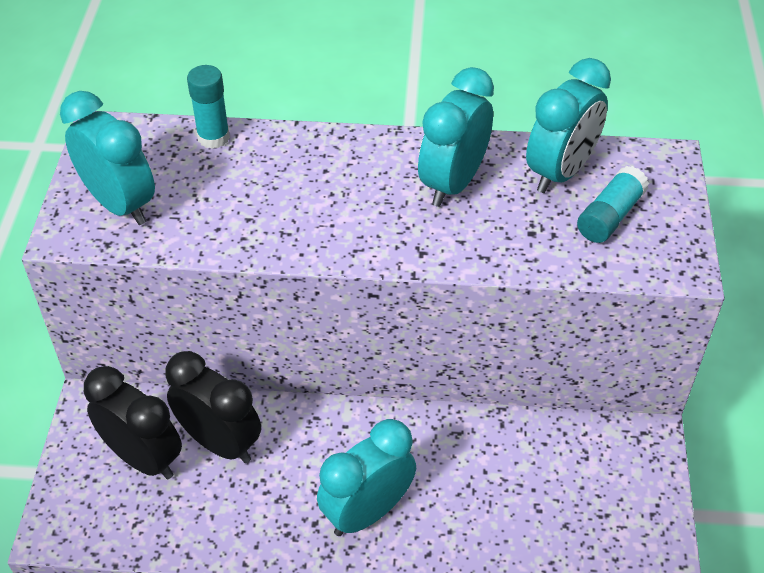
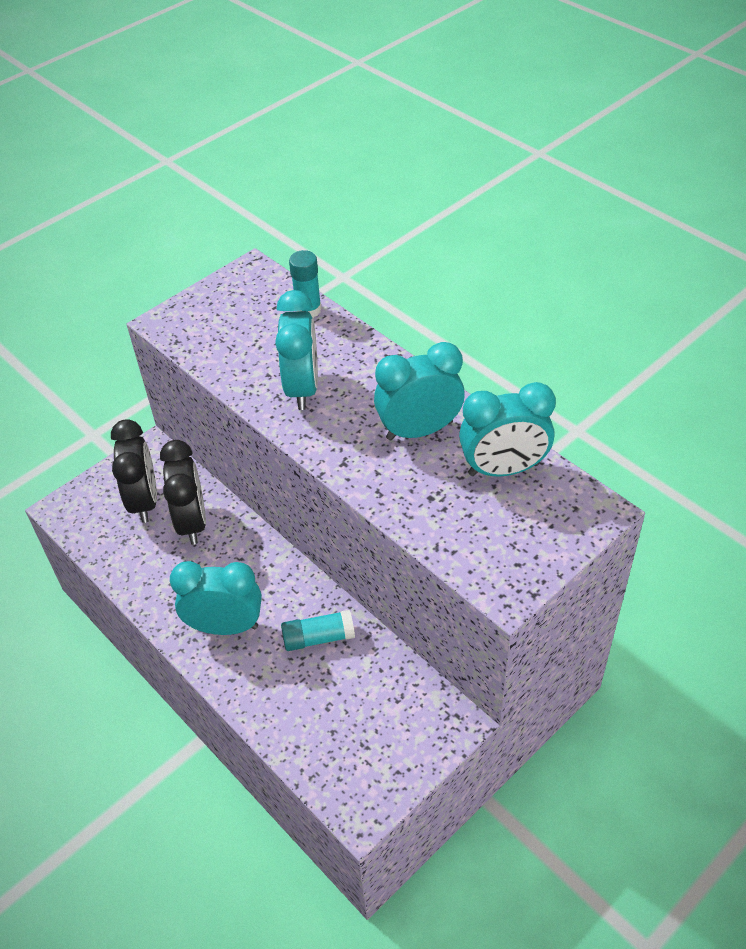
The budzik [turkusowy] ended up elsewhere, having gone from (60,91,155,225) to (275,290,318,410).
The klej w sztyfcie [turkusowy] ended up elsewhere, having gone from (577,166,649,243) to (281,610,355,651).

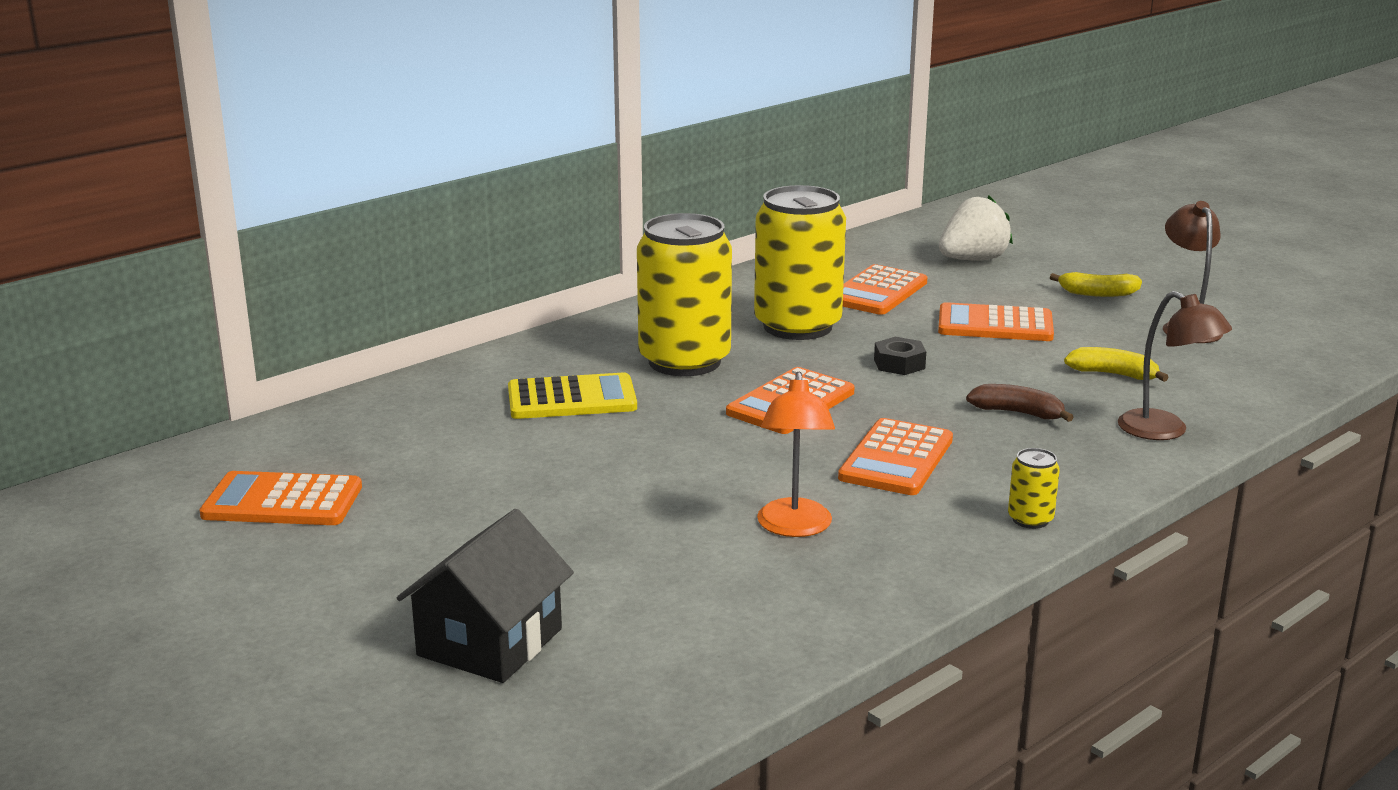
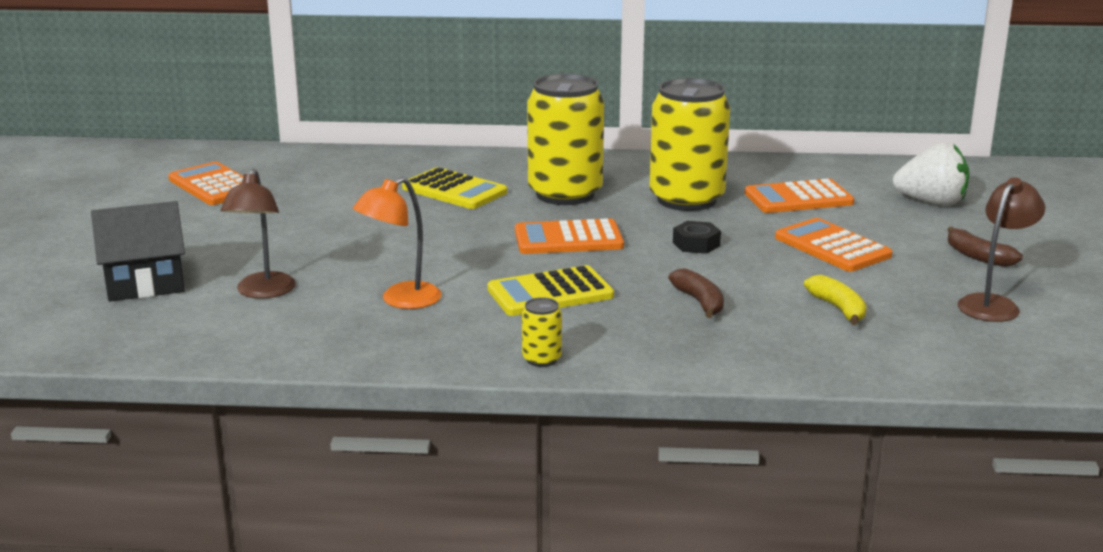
The lampka [brązowy] ended up elsewhere, having gone from (1118,291,1232,440) to (221,169,296,299).
What was the kalkulator [pomarańczowy] at (838,418,953,495) turned into the kalkulator [żółty] at (487,265,614,316).
What was the banan [żółty] at (1050,272,1142,297) turned into the banan [brązowy] at (947,227,1023,267).

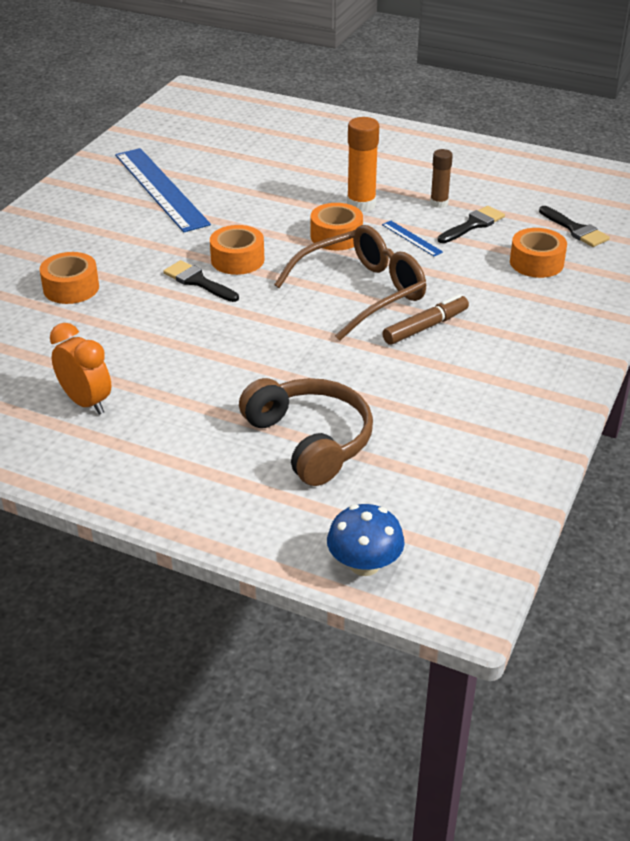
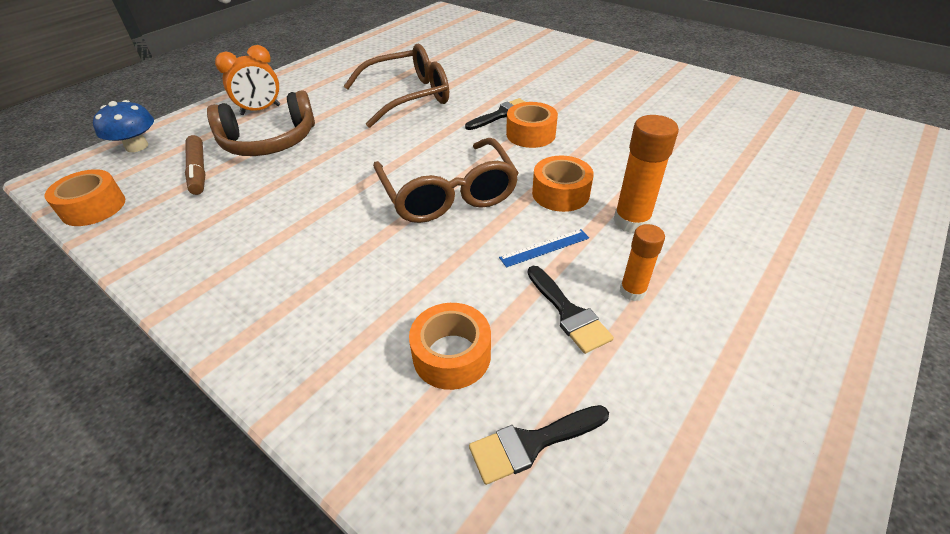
The second view lost the linijka [niebieski] at (115,148,211,232).
The second view gained the okulary [brązowy] at (344,44,449,128).
The taśma klejąca [pomarańczowy] ended up elsewhere, having gone from (40,252,99,304) to (45,169,125,226).
The budzik [pomarańczowy] ended up elsewhere, having gone from (50,323,111,415) to (215,45,280,115).
The flamaster [brązowy] ended up elsewhere, having gone from (382,294,469,345) to (185,135,205,195).
What was the klej w sztyfcie [brązowy] at (430,149,453,208) turned into the klej w sztyfcie [pomarańczowy] at (620,224,665,301).

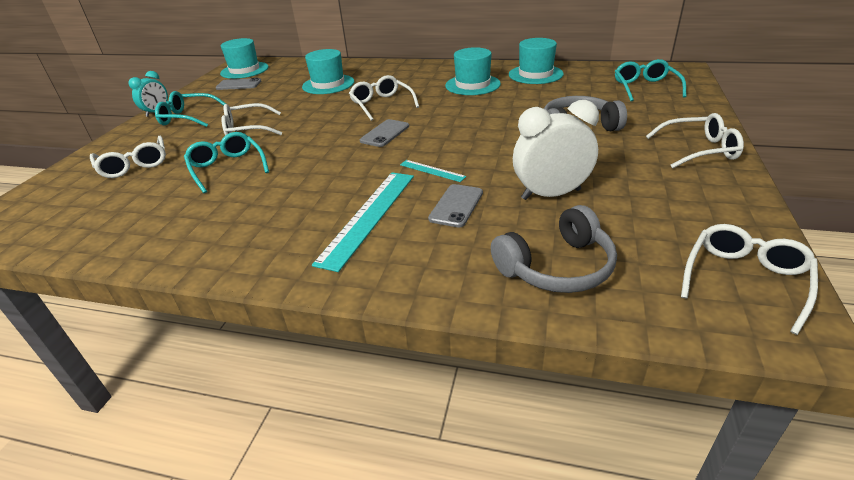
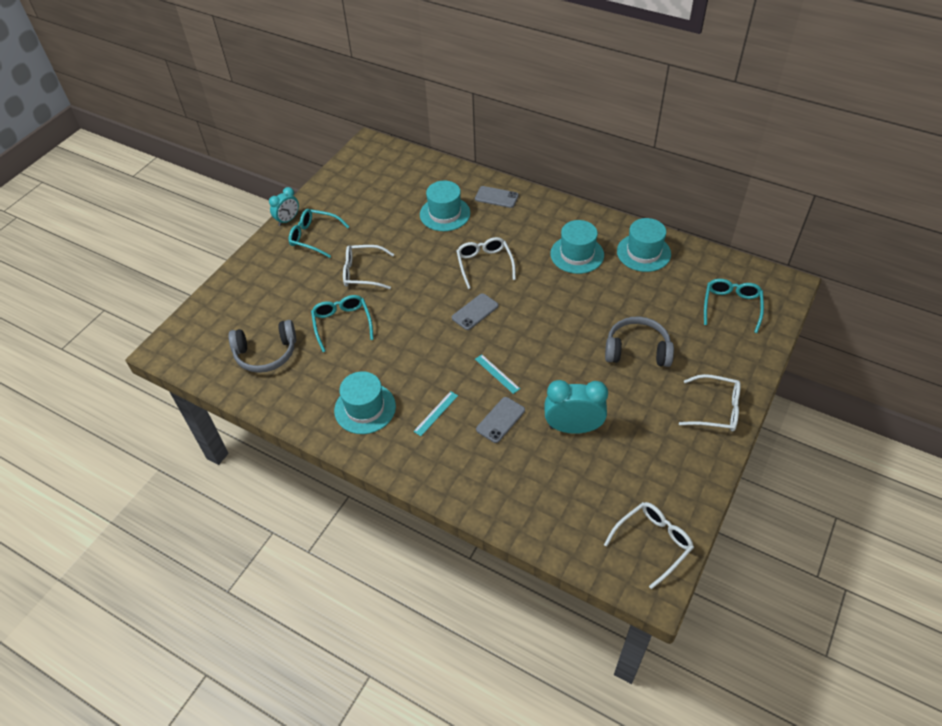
The second view lost the okulary [biały] at (90,135,166,178).
The telefon [szary] ended up elsewhere, having gone from (216,78,261,90) to (475,186,519,208).
The kapelusz [turkusowy] ended up elsewhere, having gone from (220,38,269,79) to (334,371,396,434).
The słuchawki [szary] ended up elsewhere, having gone from (491,205,617,293) to (228,320,296,373).
What was the budzik [biały] at (513,100,599,200) turned into the budzik [turkusowy] at (545,380,608,434).
The size of the linijka [turkusowy] at (312,172,414,272) changed by a factor of 0.48.

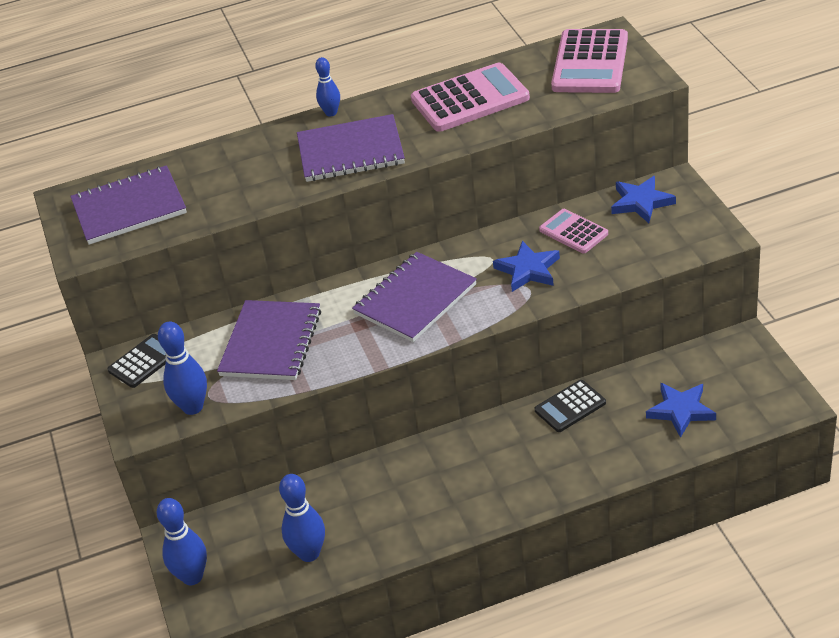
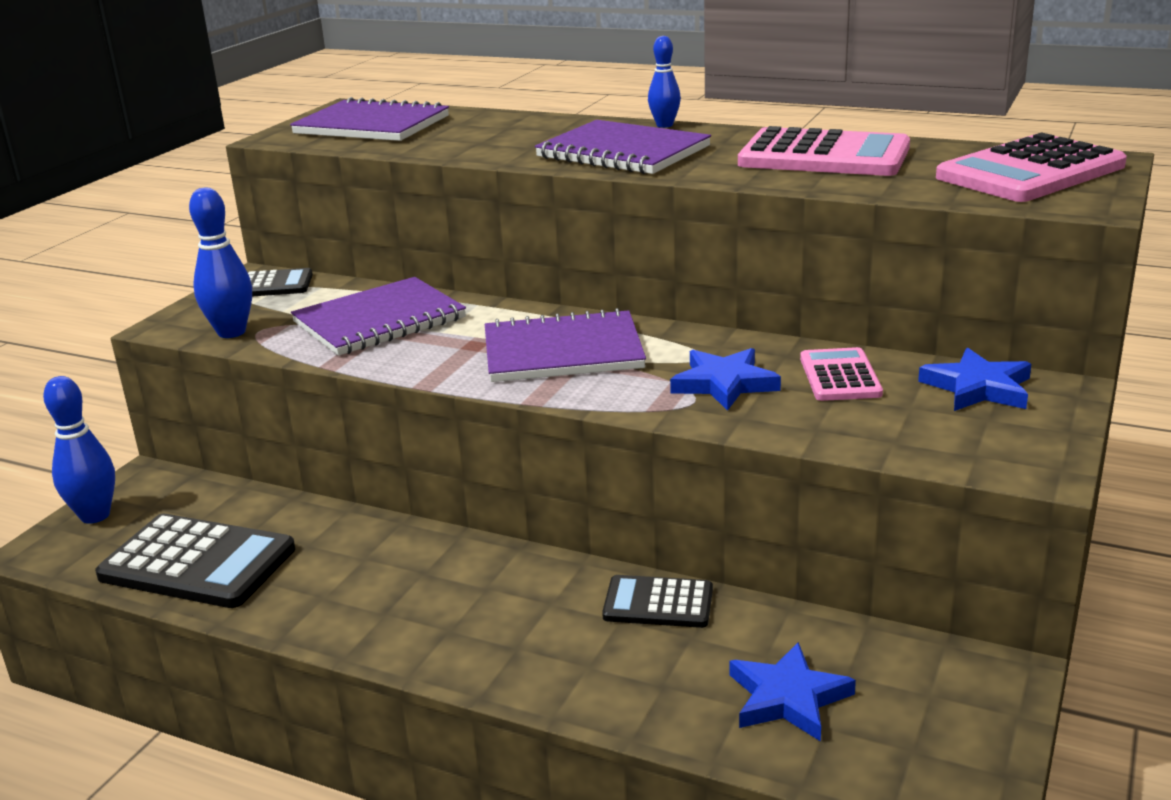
Where the kręgiel [niebieski] stood at (279,474,325,562), the kalkulator [czarny] came to stand at (95,514,295,608).

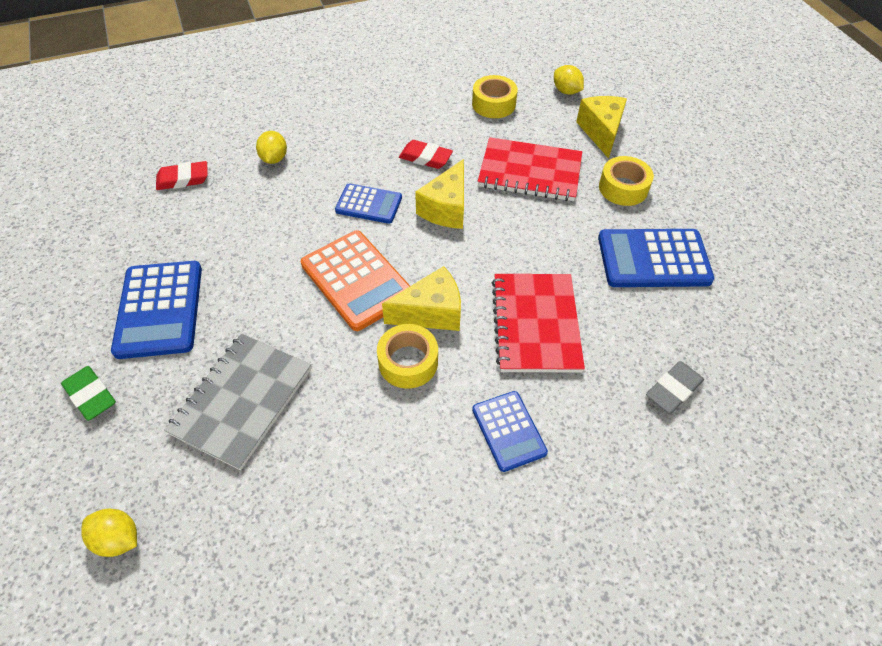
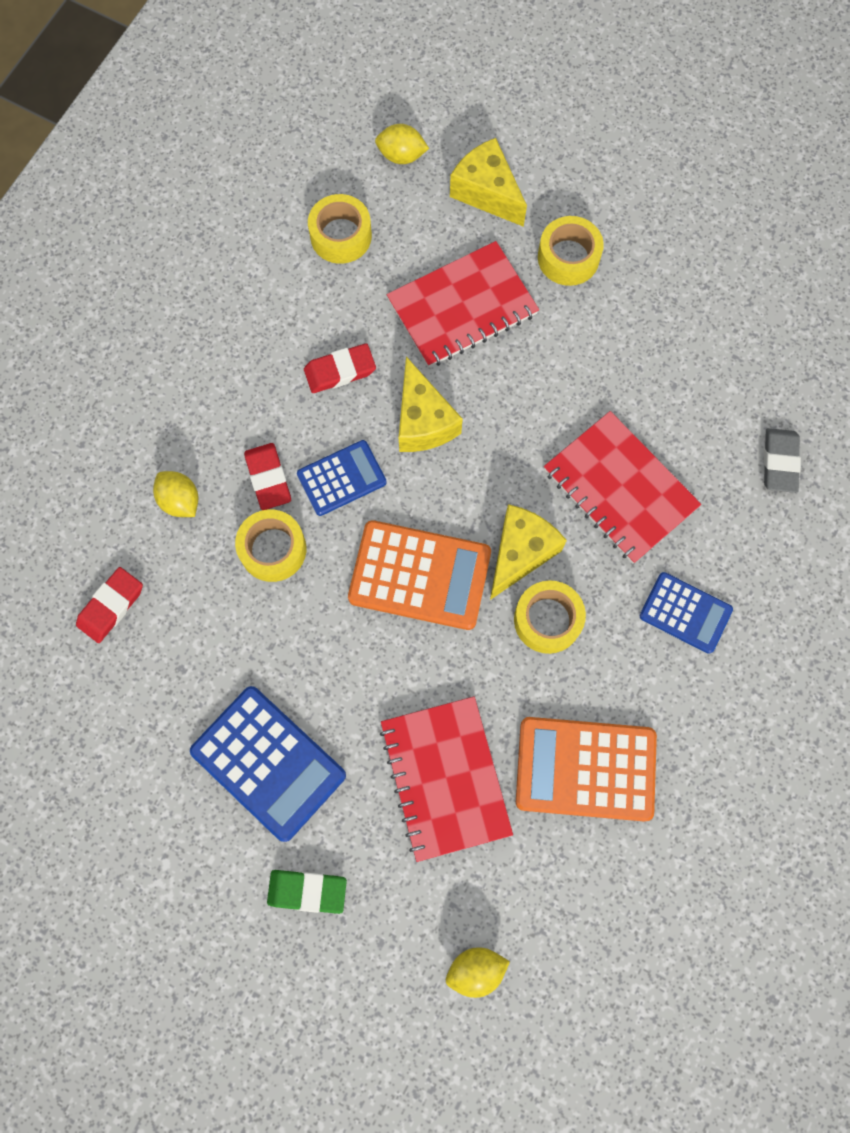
The second view lost the kalkulator [niebieski] at (598,229,714,287).
The second view gained the taśma klejąca [żółty] at (235,509,306,582).
The second view gained the gumka do mazania [czerwony] at (244,443,291,510).
The second view gained the kalkulator [pomarańczowy] at (516,717,657,821).
What was the zeszyt [szary] at (164,334,311,470) turned into the zeszyt [czerwony] at (380,696,513,862).

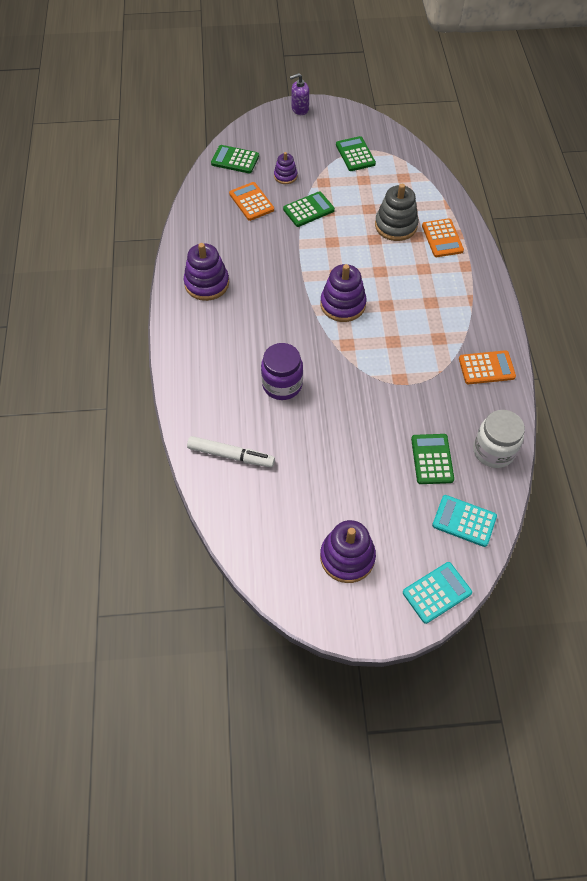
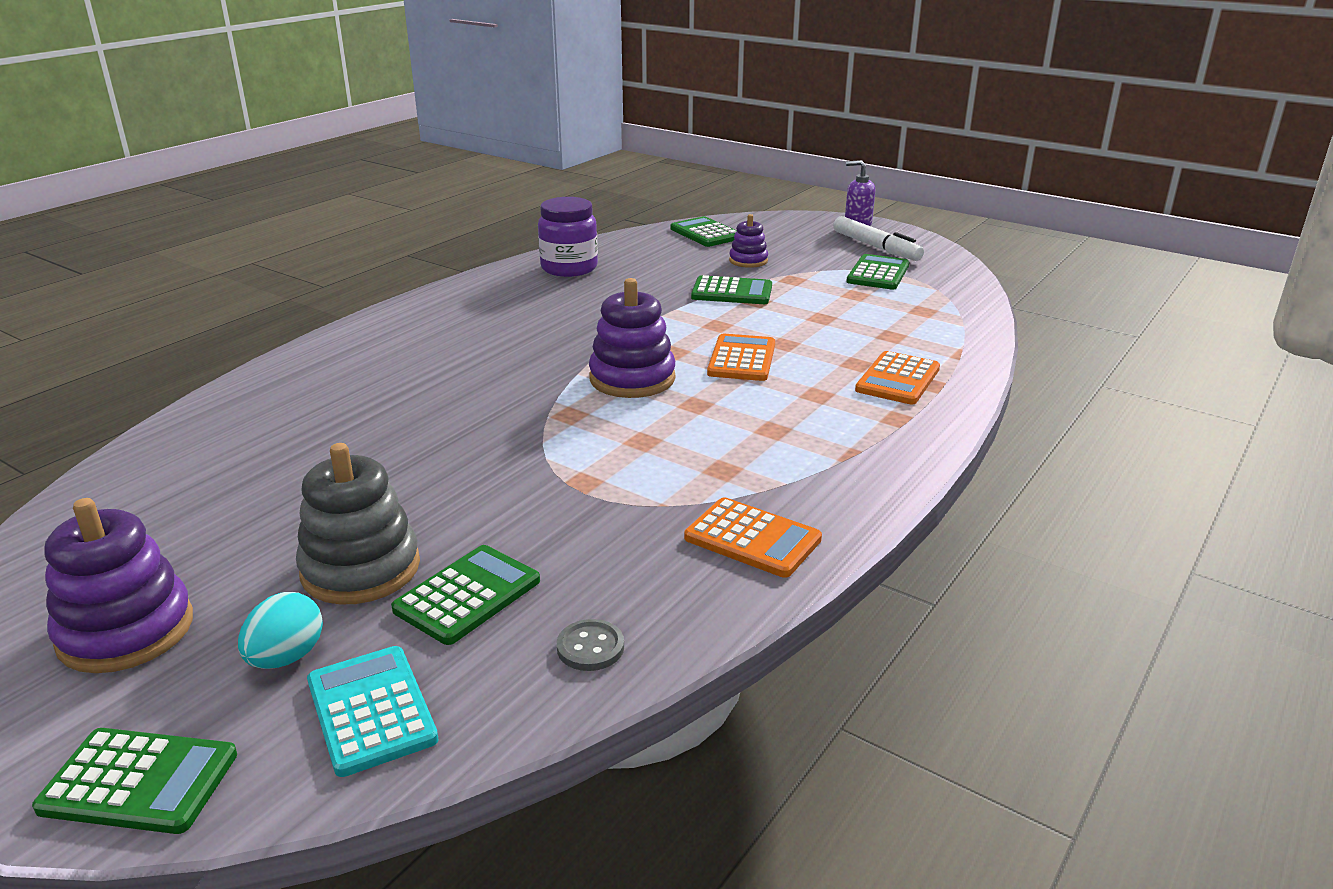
The second view lost the zabawka nakładanka [fioletowy] at (184,243,229,301).
The second view gained the jajko [turkusowy] at (238,592,323,669).
The flamaster [biały] ended up elsewhere, having gone from (187,436,275,467) to (833,216,924,261).
The kalkulator [pomarańczowy] ended up elsewhere, having gone from (229,182,274,221) to (707,334,775,381).
The słoik [fioletowy] ended up elsewhere, having gone from (261,343,303,400) to (538,197,598,277).
The zabawka nakładanka [szary] ended up elsewhere, having gone from (375,184,419,241) to (296,443,420,605).
Where the słoik [biały] stood at (473,410,525,468), the guzik [szary] came to stand at (557,619,624,671).
What was the kalkulator [turkusowy] at (403,562,472,624) turned into the kalkulator [zielony] at (32,728,237,834).

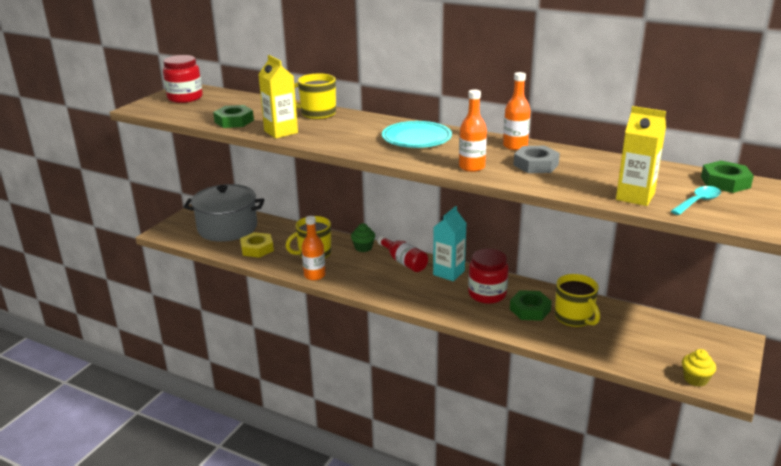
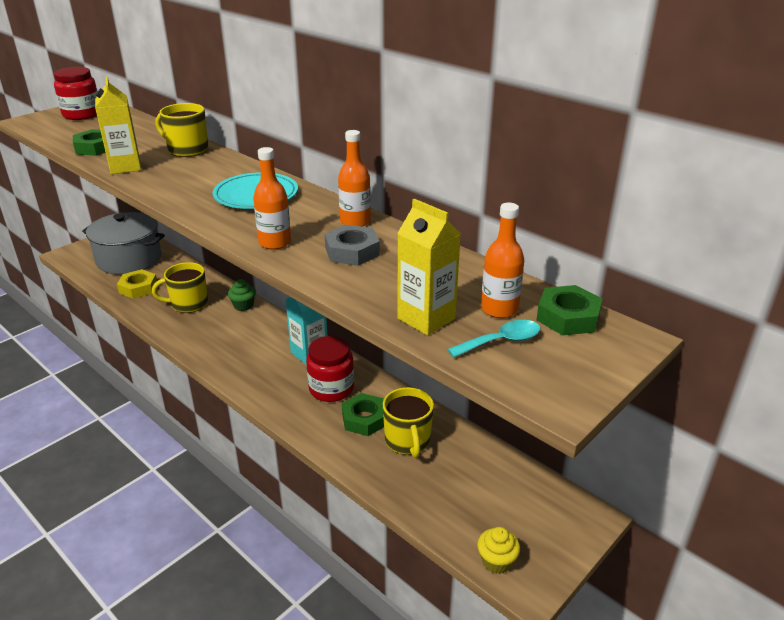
The second view lost the butelka [czerwony] at (378,236,428,272).
The butelka [pomarańczowy] ended up elsewhere, having gone from (302,216,326,281) to (481,203,524,318).

